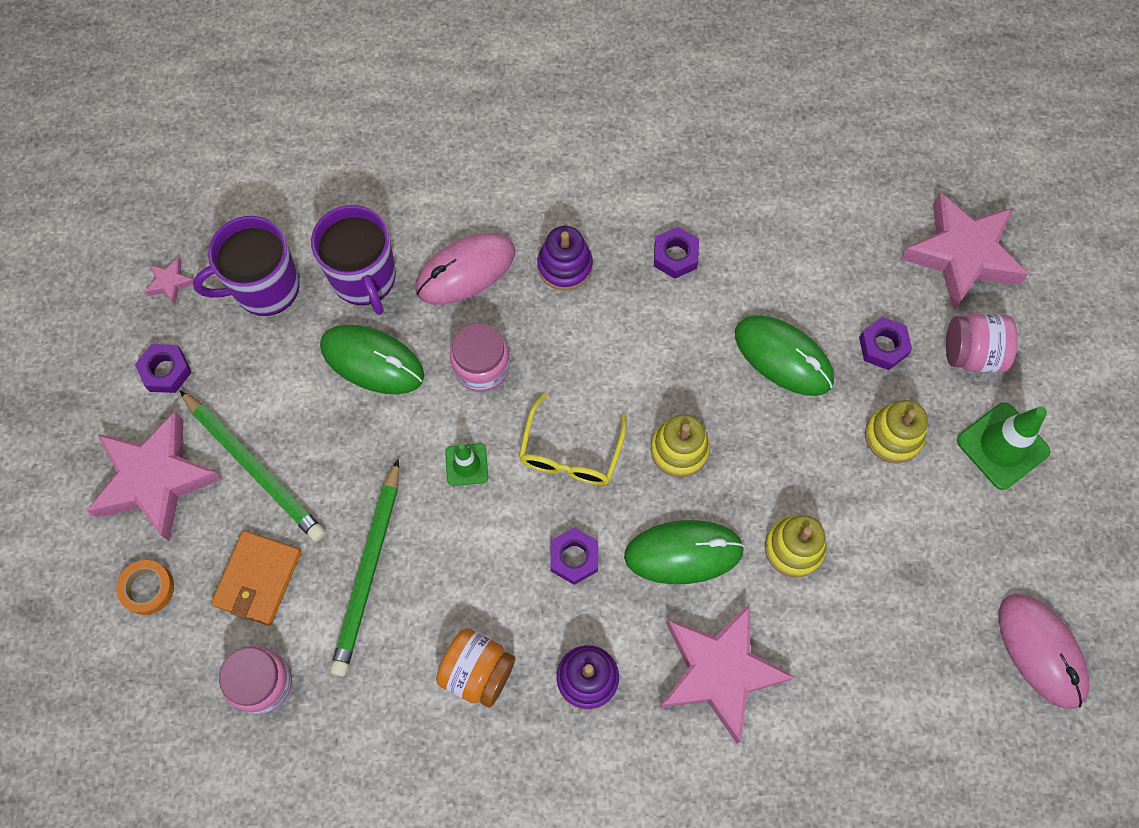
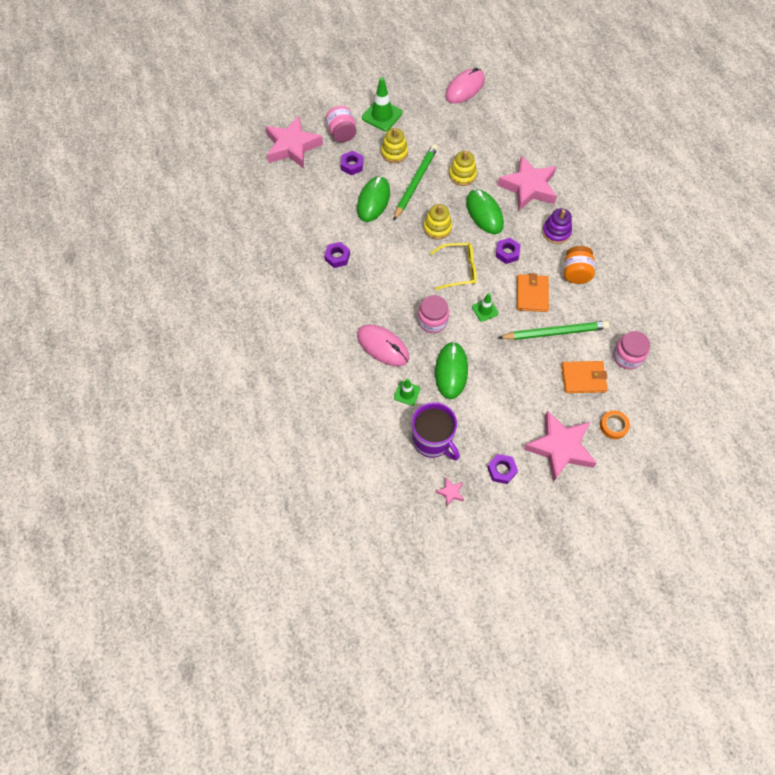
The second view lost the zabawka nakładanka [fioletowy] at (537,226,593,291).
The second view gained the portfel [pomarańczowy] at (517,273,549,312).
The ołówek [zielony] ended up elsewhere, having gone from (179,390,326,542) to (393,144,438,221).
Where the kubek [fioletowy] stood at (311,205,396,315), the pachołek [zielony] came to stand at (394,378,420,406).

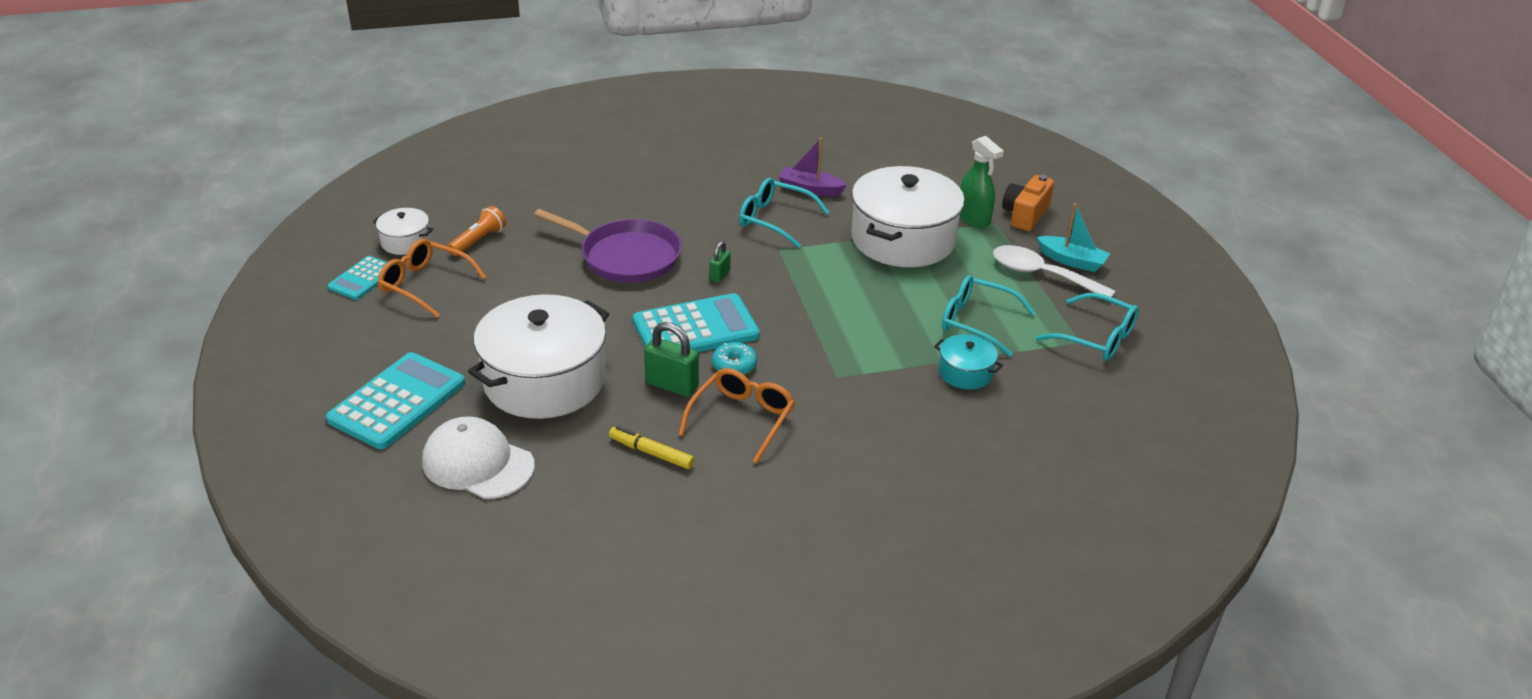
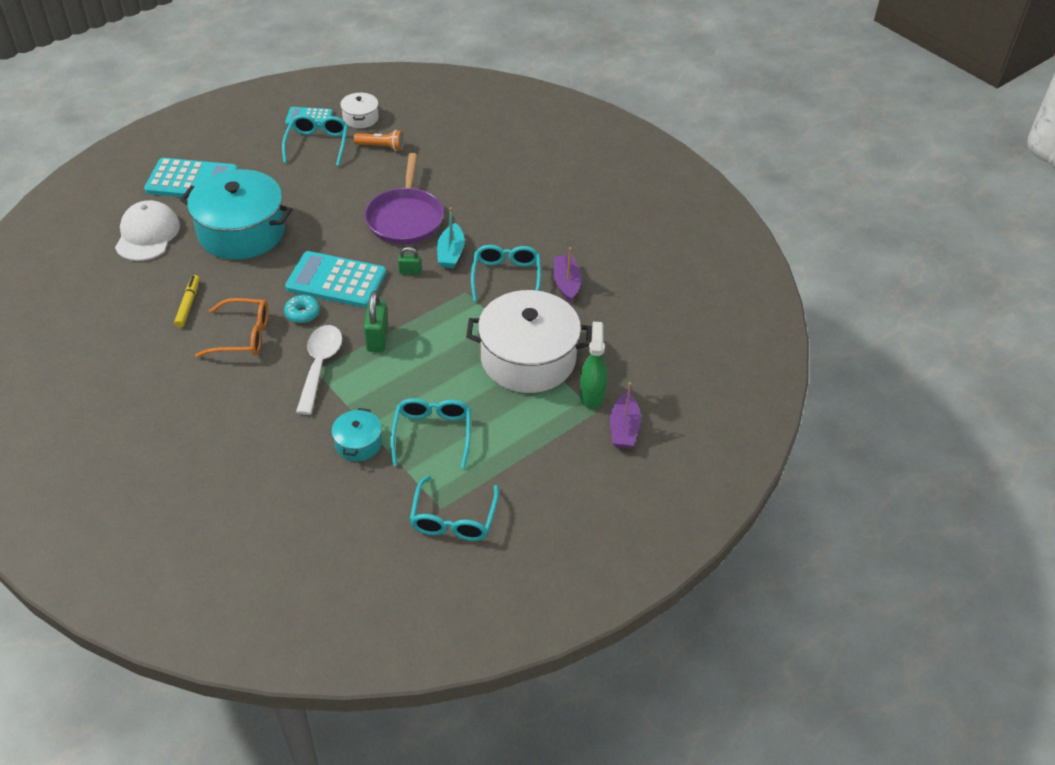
The kłódka [zielony] ended up elsewhere, having gone from (644,322,699,397) to (364,291,388,352).
The łyżka [biały] ended up elsewhere, having gone from (993,245,1116,297) to (296,325,342,415).
The łódka [turkusowy] ended up elsewhere, having gone from (1037,204,1110,272) to (437,207,465,268).
Where the aparat fotograficzny [pomarańczowy] stood at (1002,175,1054,231), the łódka [fioletowy] came to stand at (610,382,641,449).
What was the okulary [pomarańczowy] at (377,239,487,317) turned into the okulary [turkusowy] at (282,115,348,166).
What was the garnek [biały] at (468,294,609,419) turned into the garnek [turkusowy] at (180,169,292,260).
The kalkulator [turkusowy] at (633,293,760,352) ended up facing another way, 150 degrees clockwise from before.
The spryskiwacz [zielony] at (960,136,1004,228) ended up facing another way, 150 degrees clockwise from before.

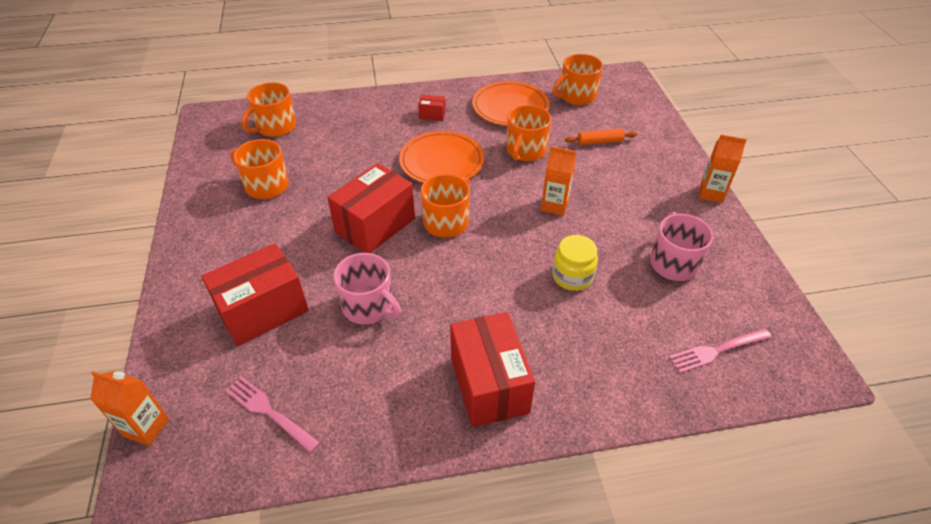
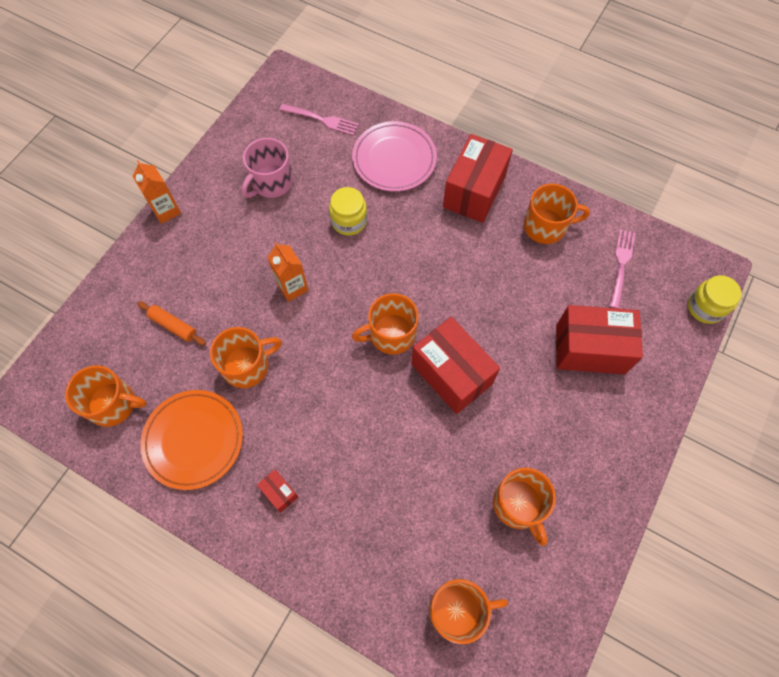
The second view lost the kubek [różowy] at (334,253,401,325).
The second view lost the talerz [pomarańczowy] at (399,131,484,183).
The second view gained the talerz [różowy] at (352,121,437,192).
The second view gained the kubek [pomarańczowy] at (524,184,590,244).
Where the karton mleka [pomarańczowy] stood at (90,371,169,446), the słoik [żółty] came to stand at (688,275,741,324).
The widelec [różowy] at (225,376,320,453) ended up facing another way, 150 degrees counterclockwise from before.
The pudełko [czerwony] at (327,163,415,253) ended up facing another way, 60 degrees clockwise from before.

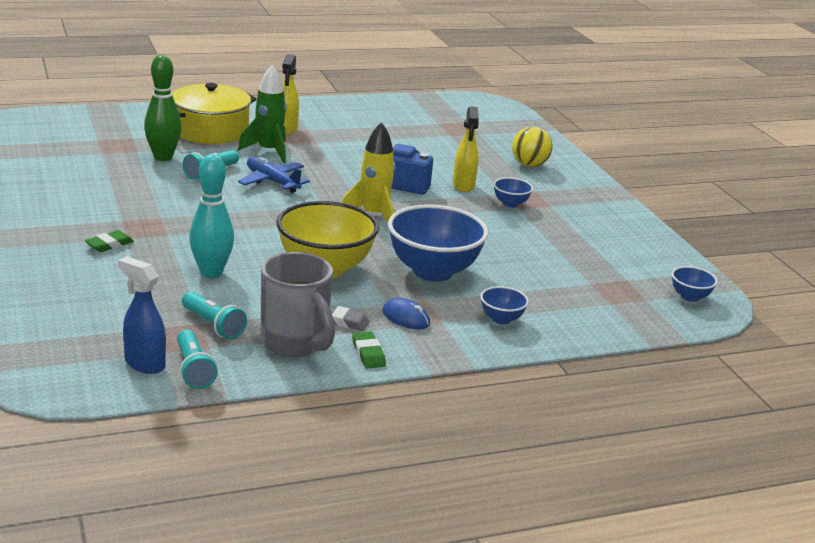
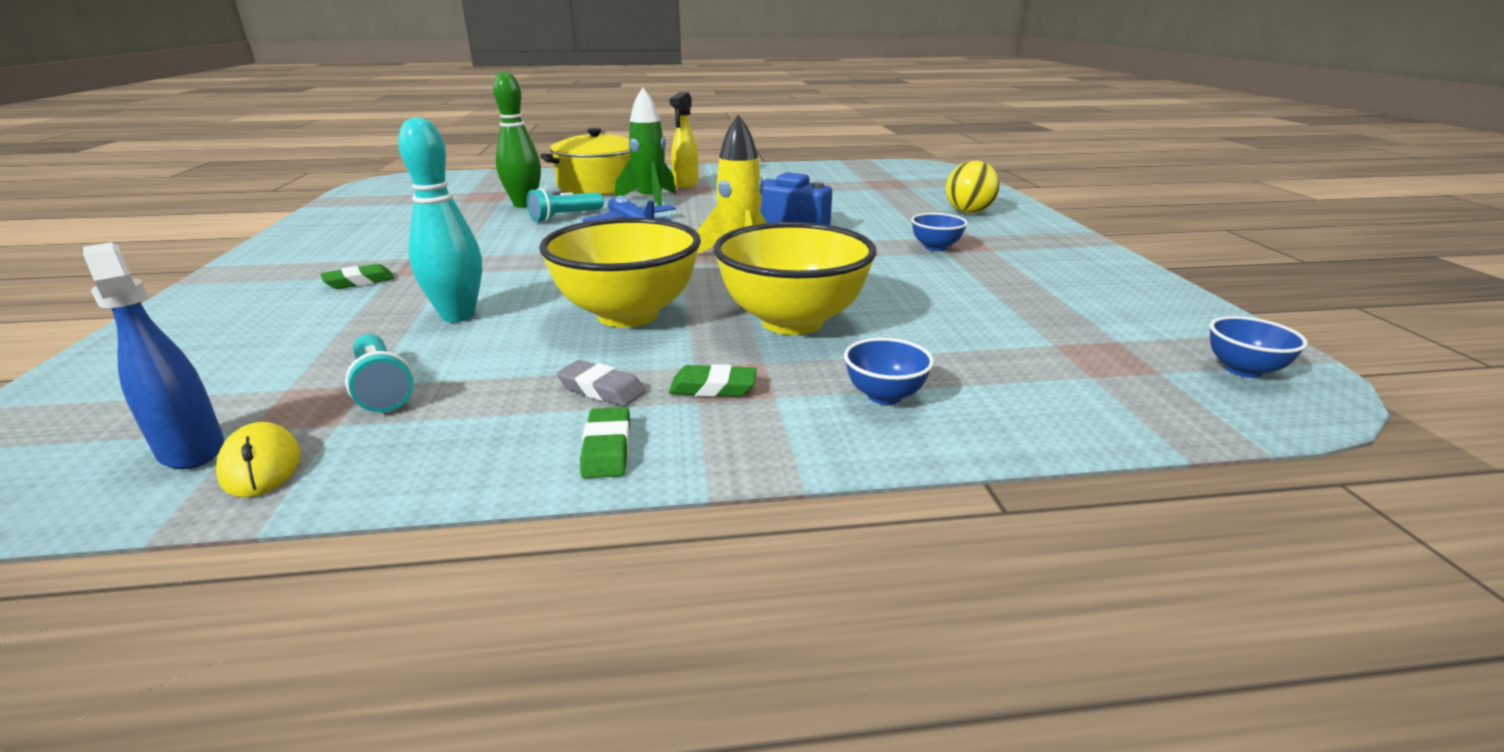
The second view lost the kubek [szary] at (260,252,335,357).
The second view lost the spryskiwacz [żółty] at (453,106,479,192).
Where the latarka [turkusowy] stood at (177,330,218,389), the myszka [żółty] came to stand at (216,422,301,497).
Where the myszka [niebieski] stood at (382,298,430,329), the gumka do mazania [zielony] came to stand at (669,364,757,397).
What was the miska [niebieski] at (388,204,488,282) turned into the miska [żółty] at (713,222,877,335).

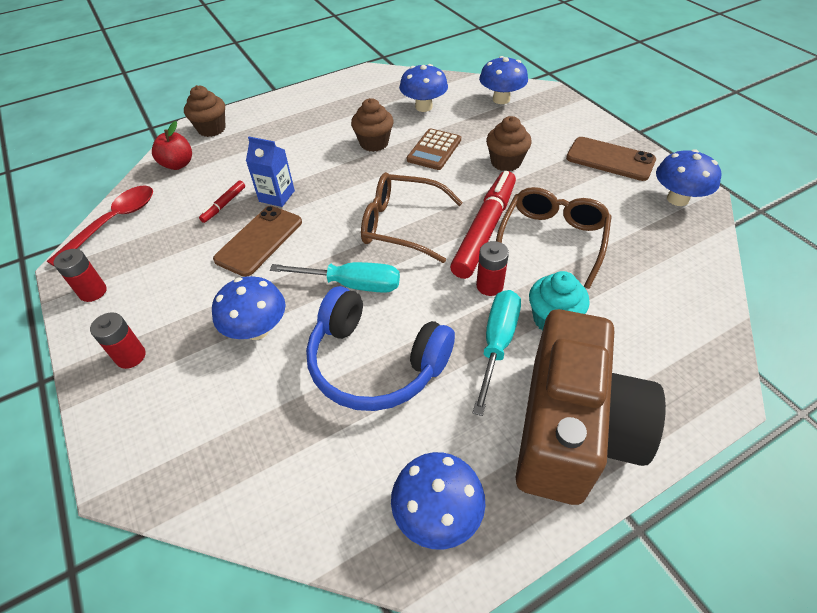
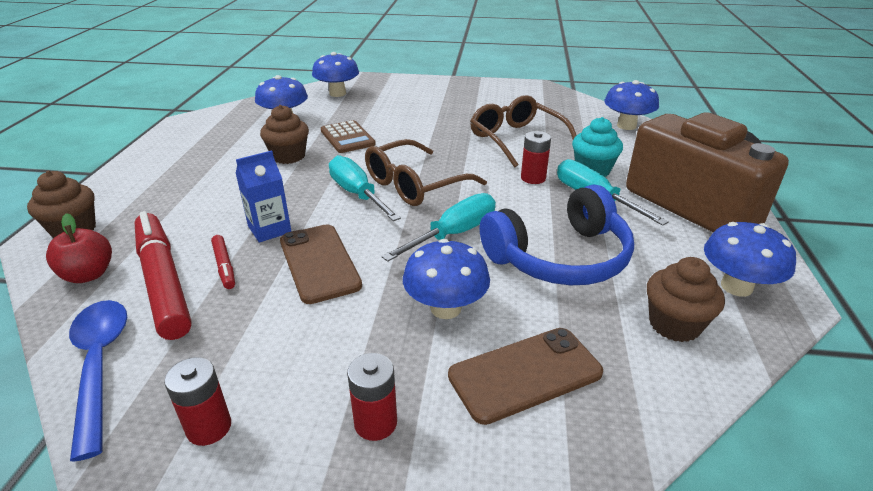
The second view gained the śrubokręt [turkusowy] at (329,155,401,221).
The flamaster [czerwony] ended up elsewhere, having gone from (450,171,516,279) to (134,211,192,340).
The muffinka [brązowy] ended up elsewhere, having gone from (486,116,532,171) to (647,257,725,342).
The telefon [brązowy] ended up elsewhere, having gone from (566,137,656,181) to (448,328,603,425).
The grzyb [niebieski] ended up elsewhere, having gone from (656,149,721,206) to (604,80,659,130).
What was the łyżka [czerwony] at (47,186,153,267) turned into the łyżka [niebieski] at (69,300,127,462).

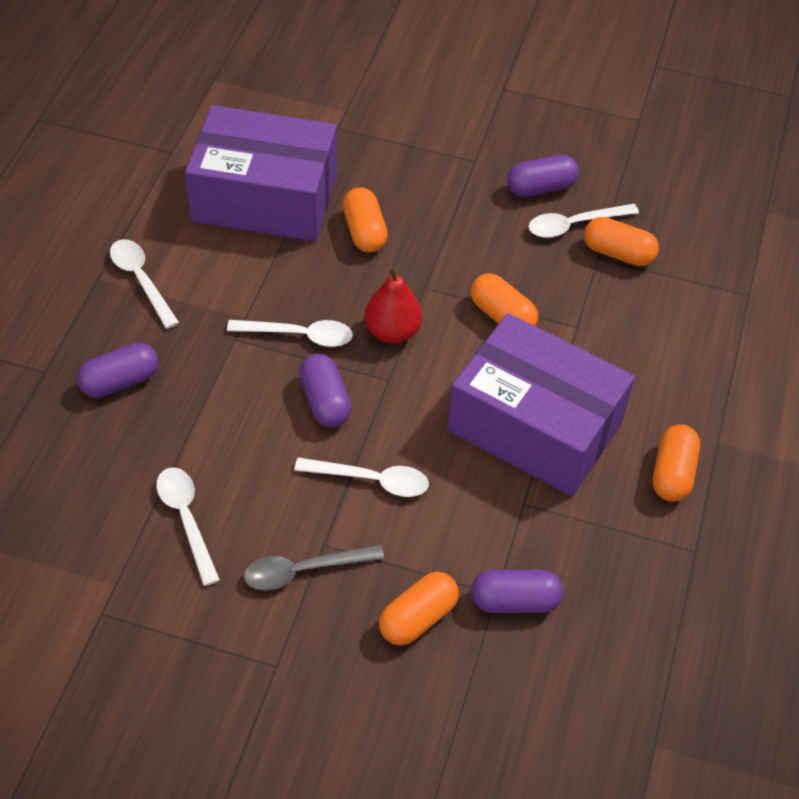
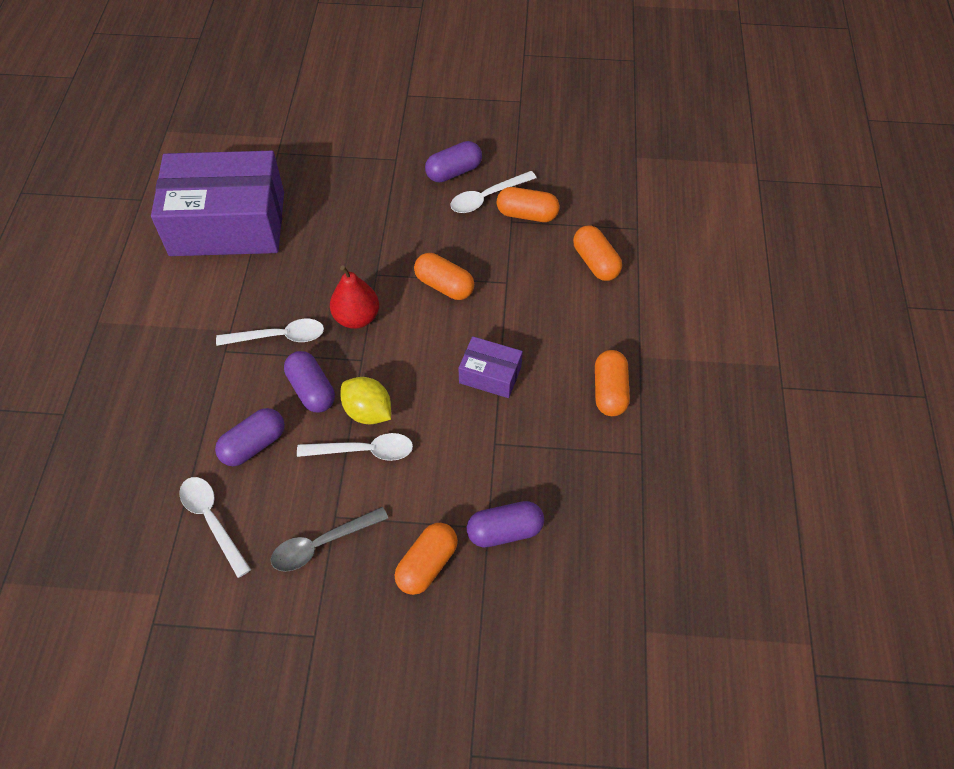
The second view lost the łyżka [biały] at (110,239,179,329).
The second view gained the cytryna [żółty] at (341,377,391,424).
The kapsułka [fioletowy] ended up elsewhere, having gone from (77,343,158,398) to (215,408,285,466).
The kapsułka [pomarańczowy] ended up elsewhere, having gone from (343,187,388,252) to (573,226,622,281).
The size of the pudełko [fioletowy] at (447,313,635,496) changed by a factor of 0.44.

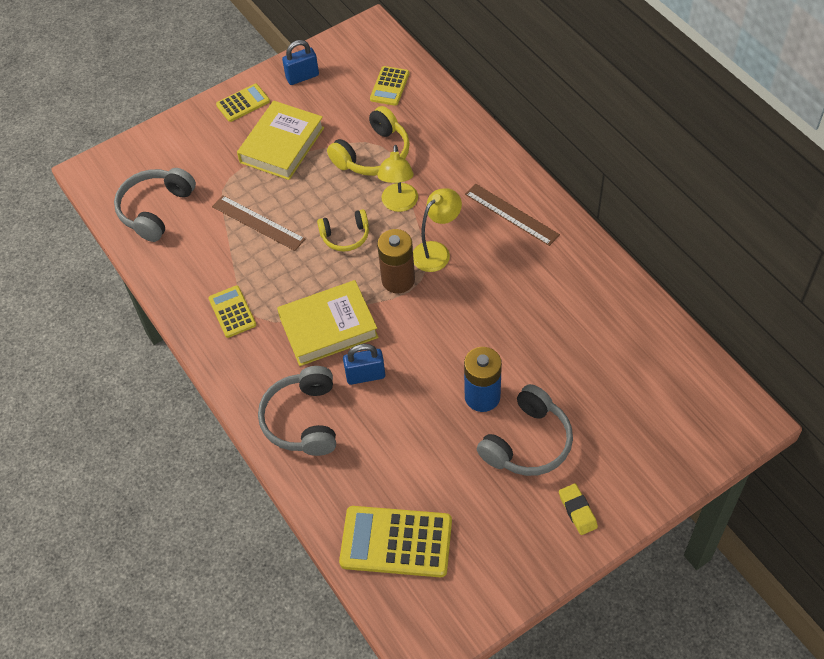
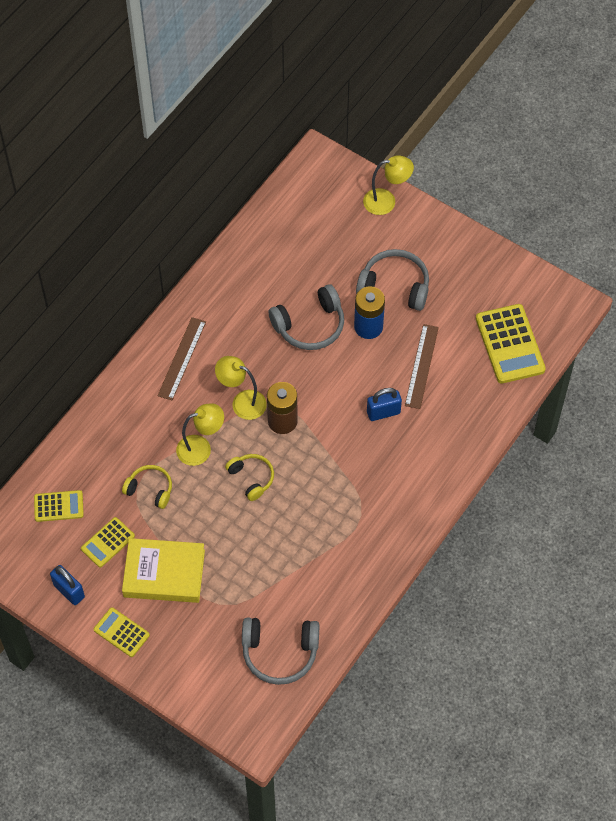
The second view lost the książka [żółty] at (277,280,379,366).
The second view lost the gumka do mazania [żółty] at (559,484,598,535).
The second view gained the lampka [żółty] at (363,156,414,215).
The kalkulator [żółty] ended up elsewhere, having gone from (209,285,256,338) to (81,517,135,568).
The linijka [brązowy] ended up elsewhere, having gone from (212,195,305,251) to (405,324,439,409).
The słuchawki [szary] ended up elsewhere, having gone from (258,366,336,456) to (268,284,344,350).
The kłódka [niebieski] at (343,344,385,385) ended up facing another way, 75 degrees counterclockwise from before.
The size of the słuchawki [żółty] at (327,106,410,176) changed by a factor of 0.63.

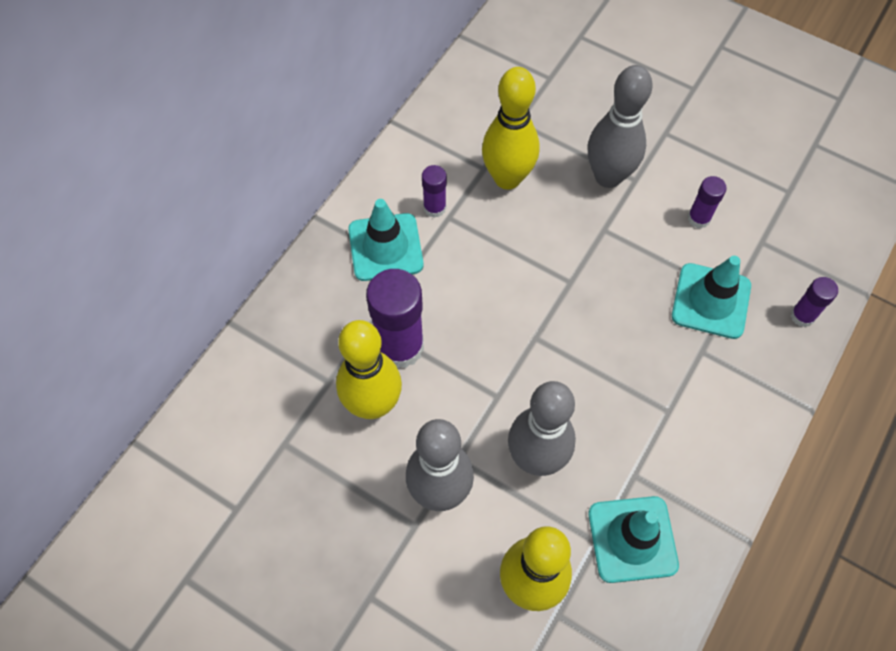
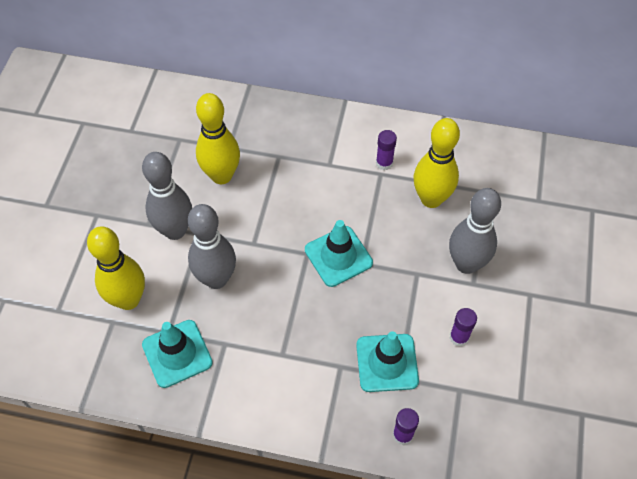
The second view lost the klej w sztyfcie [fioletowy] at (366,269,424,369).
The pachołek [turkusowy] ended up elsewhere, having gone from (348,199,424,281) to (305,220,373,287).

